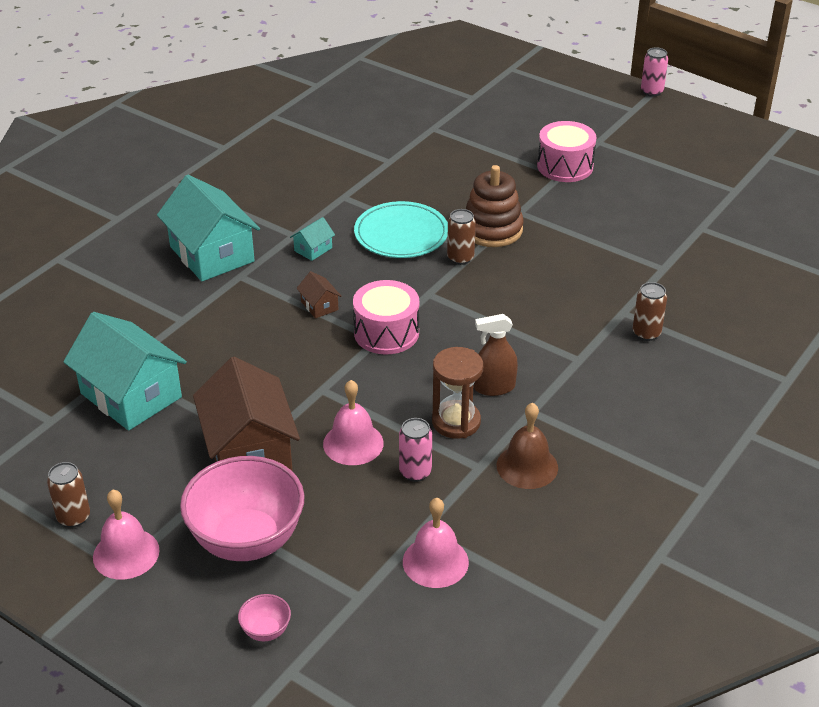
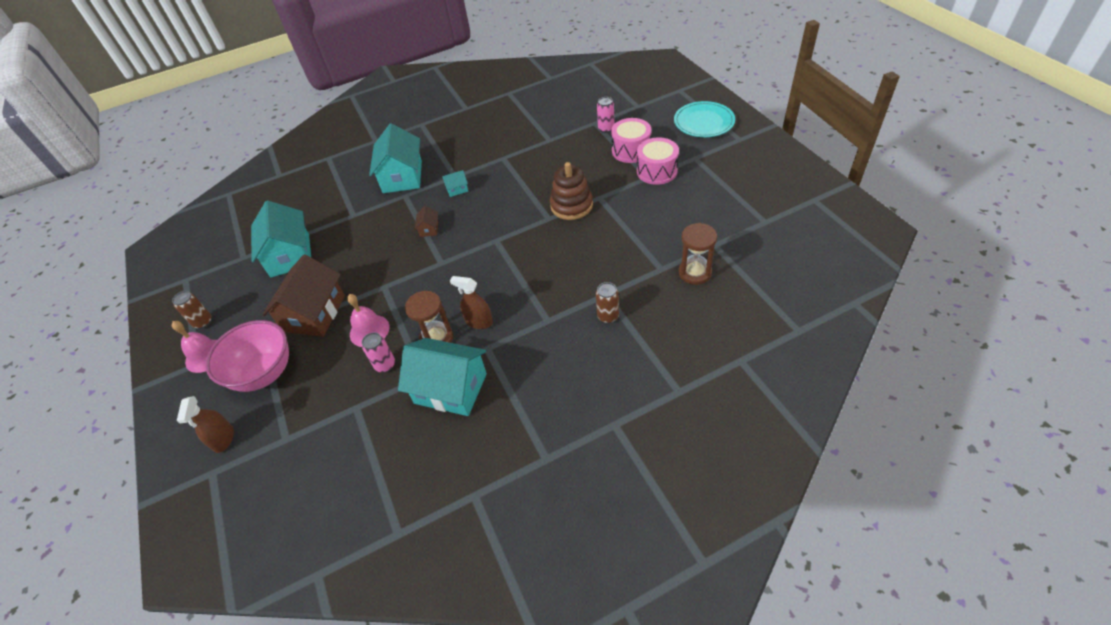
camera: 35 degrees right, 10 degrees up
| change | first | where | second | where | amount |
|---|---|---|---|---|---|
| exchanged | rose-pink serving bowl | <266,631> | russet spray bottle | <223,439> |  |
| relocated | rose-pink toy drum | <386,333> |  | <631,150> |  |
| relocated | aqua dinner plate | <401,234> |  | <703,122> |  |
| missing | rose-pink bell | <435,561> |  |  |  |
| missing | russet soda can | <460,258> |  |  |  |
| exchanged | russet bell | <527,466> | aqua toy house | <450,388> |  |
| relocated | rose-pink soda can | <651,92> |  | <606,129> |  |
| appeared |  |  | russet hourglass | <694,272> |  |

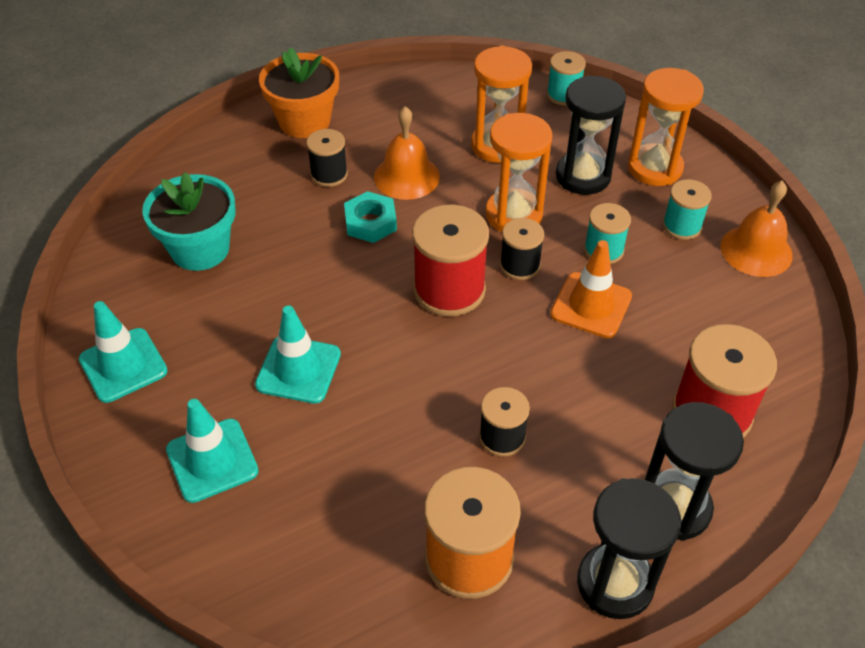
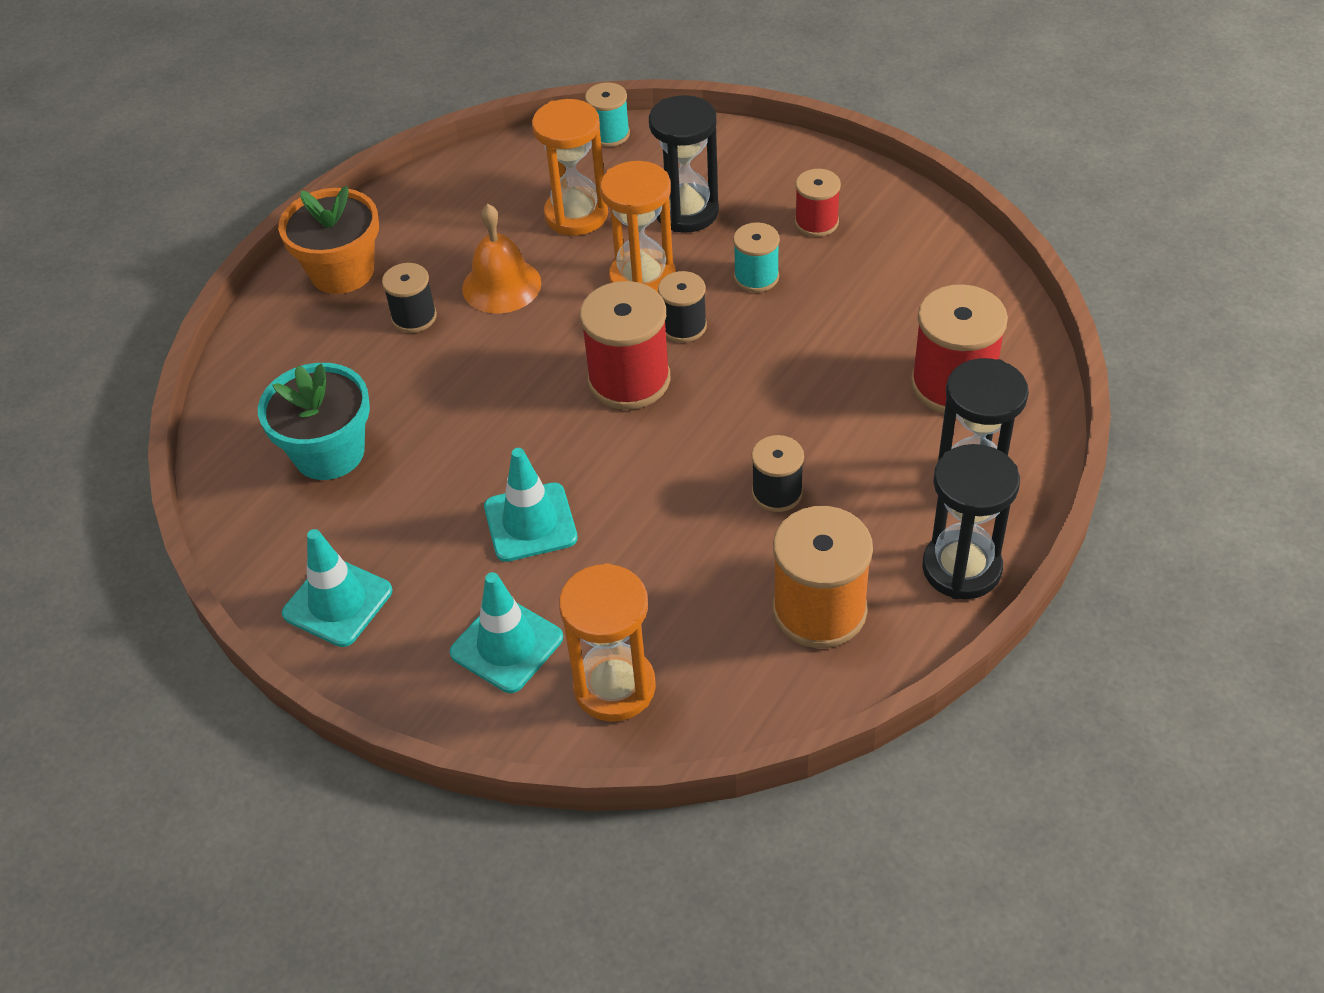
camera: 25 degrees left, 0 degrees up
| change | first | where | second | where | amount |
|---|---|---|---|---|---|
| missing | aqua nut | <370,222> |  |  |  |
| missing | orange road cone | <591,305> |  |  |  |
| relocated | orange hourglass | <654,168> |  | <614,687> |  |
| colour | aqua bobbin | <682,226> | red bobbin | <816,222> |  |
| missing | orange bell | <756,250> |  |  |  |

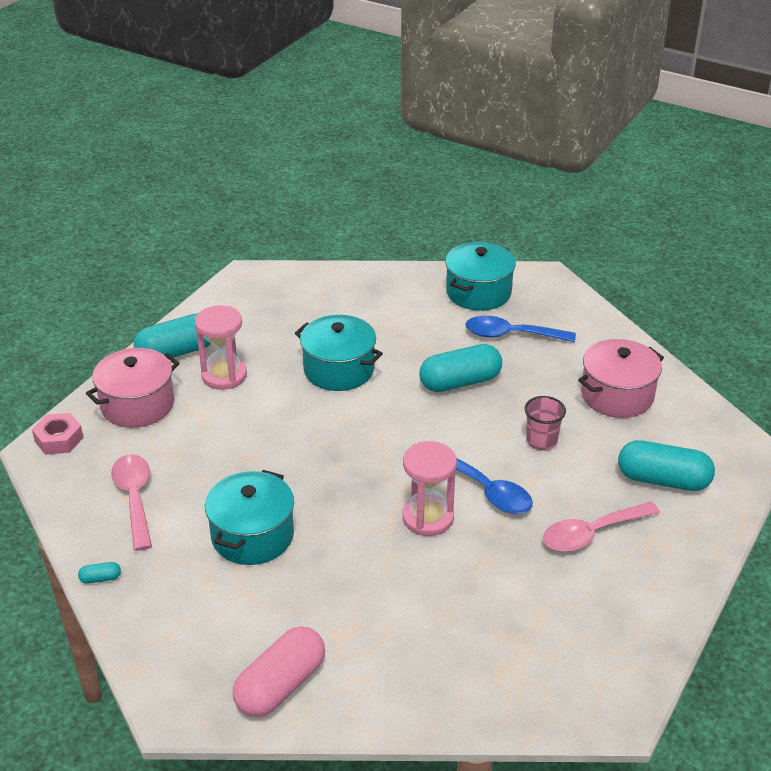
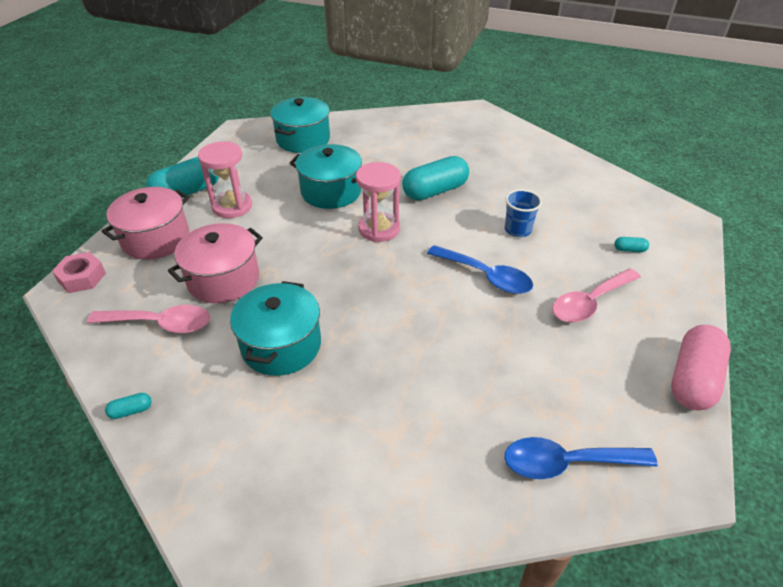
camera: 10 degrees left, 5 degrees up
| change | first | where | second | where | amount |
|---|---|---|---|---|---|
| spun | rose-pink spoon | <134,498> |  | <160,324> | 120 degrees clockwise |
| relocated | rose-pink pill | <281,685> |  | <693,379> |  |
| relocated | rose-pink hourglass | <428,518> |  | <379,229> |  |
| relocated | aqua pot | <478,292> |  | <303,139> |  |
| relocated | cobalt spoon | <511,335> |  | <566,463> |  |
| colour | rose-pink tumbler | <541,441> | cobalt tumbler | <517,230> |  |
| relocated | rose-pink pot | <617,395> |  | <223,279> |  |
| size | aqua pill | <663,480> |  | <629,250> | x0.41 |

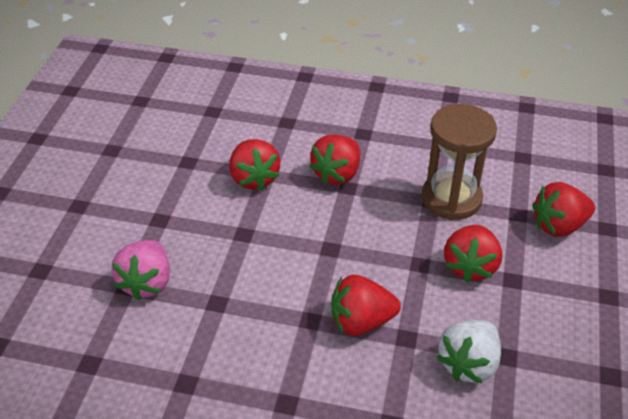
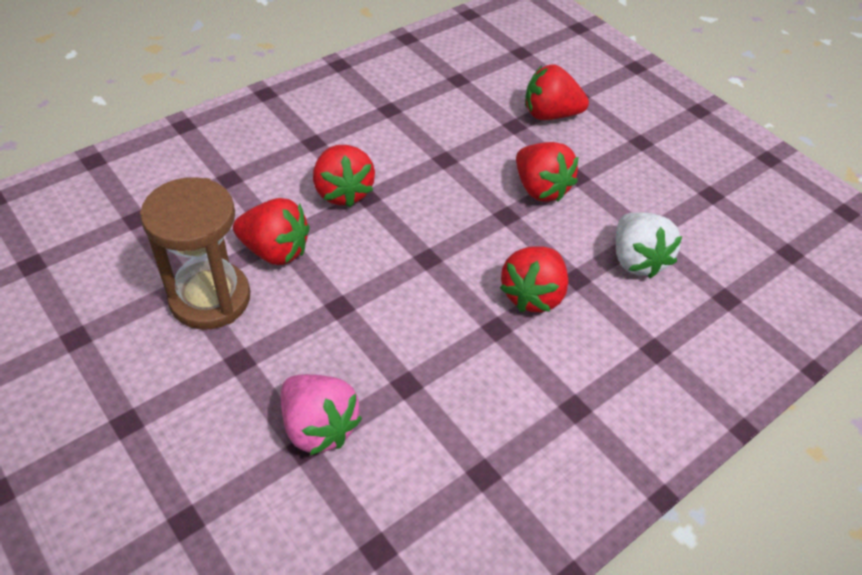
camera: 55 degrees left, 5 degrees up
| change | first | where | second | where | amount |
|---|---|---|---|---|---|
| relocated | russet hourglass | <451,198> |  | <210,298> |  |
| spun | red strawberry | <558,226> |  | <550,114> | 75 degrees clockwise |

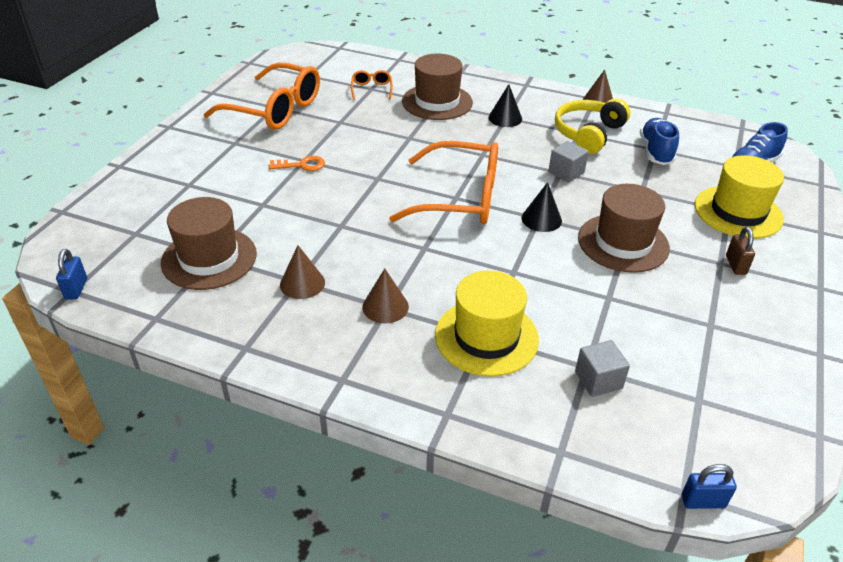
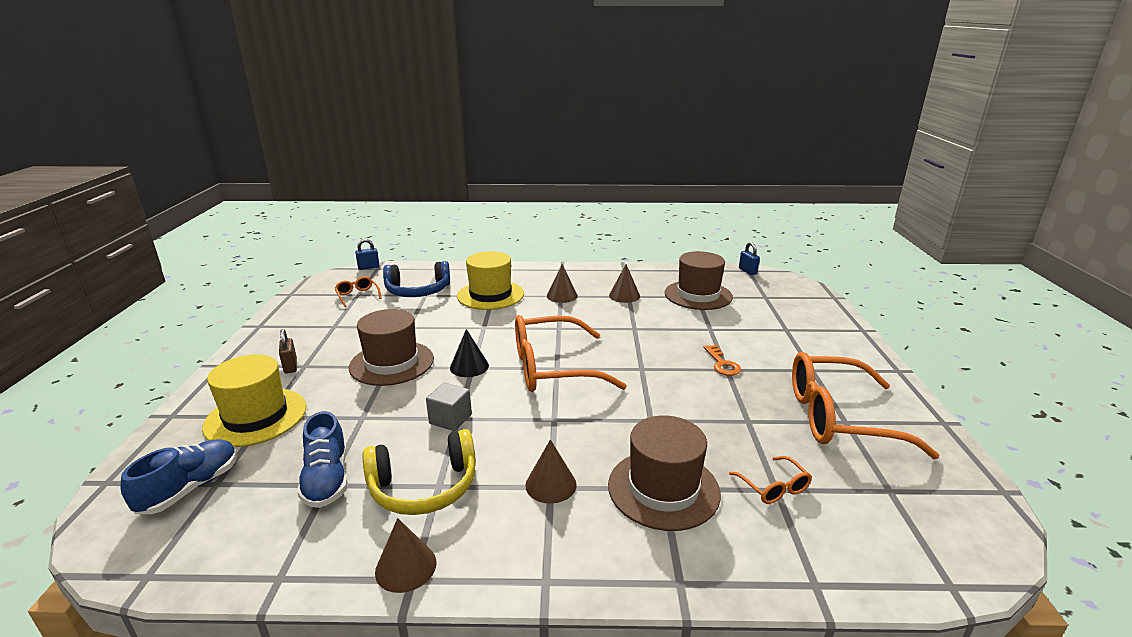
camera: 160 degrees right, 15 degrees down
| change | first | where | second | where | amount |
|---|---|---|---|---|---|
| spun | orange door key | <302,165> |  | <722,364> | 75 degrees counterclockwise |
| colour | ebony cone shape | <505,118> | russet cone shape | <551,484> |  |
| spun | yellow over-ear headphones | <588,133> |  | <424,487> | 60 degrees clockwise |
| exchanged | ash-grey solid cube | <598,380> | cobalt over-ear headphones | <418,291> |  |
| appeared |  |  | orange glasses | <357,295> |  |

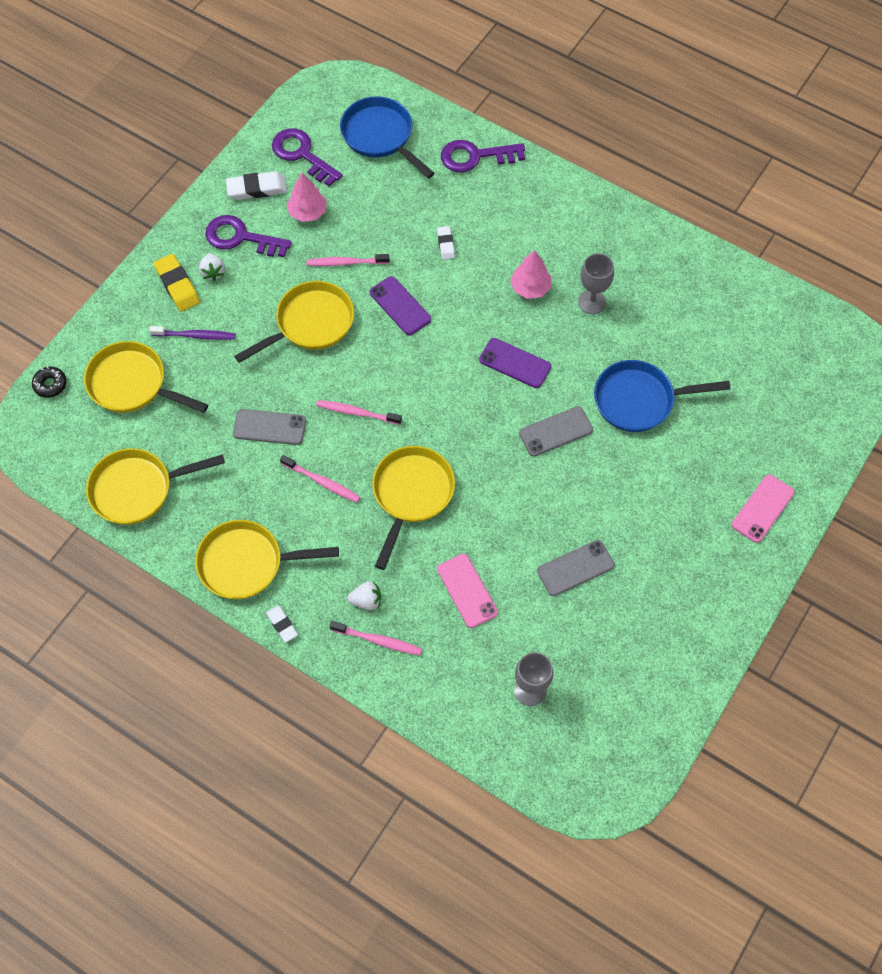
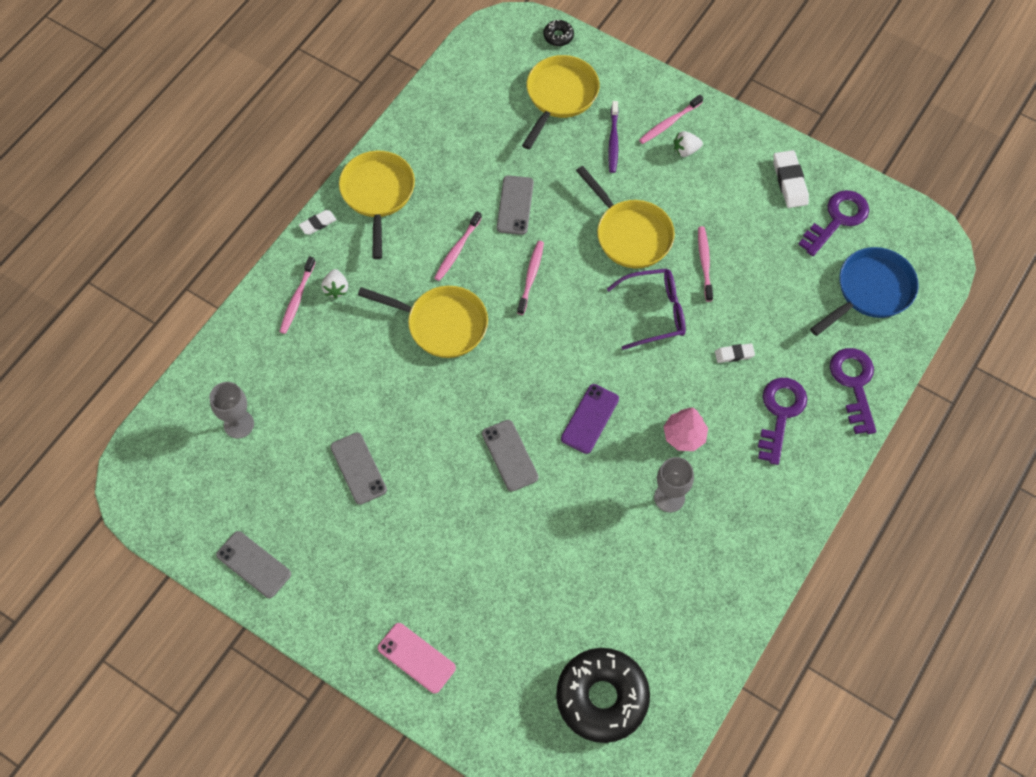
camera: 90 degrees right, 0 degrees up
| change | first | where | second | where | amount |
|---|---|---|---|---|---|
| missing | yellow frying pan | <137,489> |  |  |  |
| exchanged | yellow gum eraser | <177,285> | rose-pink toothbrush | <669,123> |  |
| relocated | violet door key | <241,238> |  | <780,414> |  |
| missing | rose-pink fir tree | <308,212> |  |  |  |
| exchanged | violet phone | <400,306> | violet glasses | <655,312> |  |
| missing | rose-pink phone | <467,591> |  |  |  |
| missing | cobalt frying pan | <639,400> |  |  |  |
| appeared |  |  | ash-grey phone | <253,564> |  |
| appeared |  |  | ebony donut | <602,697> |  |

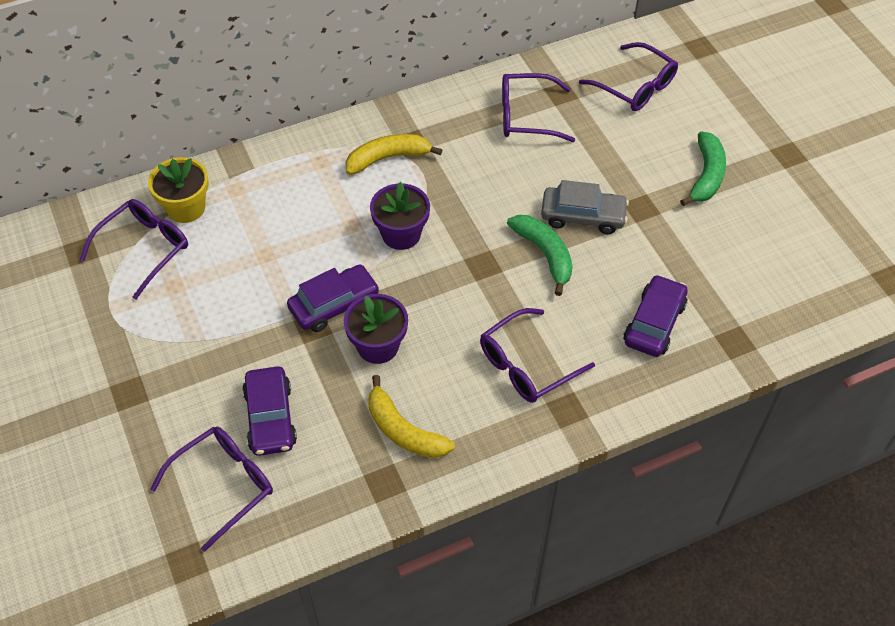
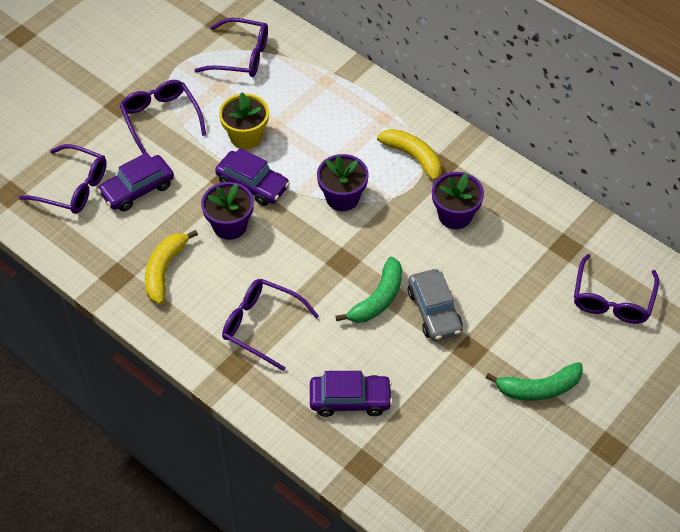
camera: 65 degrees right, 0 degrees up
| change | first | where | second | where | amount |
|---|---|---|---|---|---|
| relocated | yellow plant pot | <186,208> |  | <246,136> |  |
| relocated | violet glasses | <526,116> |  | <161,119> |  |
| appeared |  |  | violet plant pot | <455,215> |  |

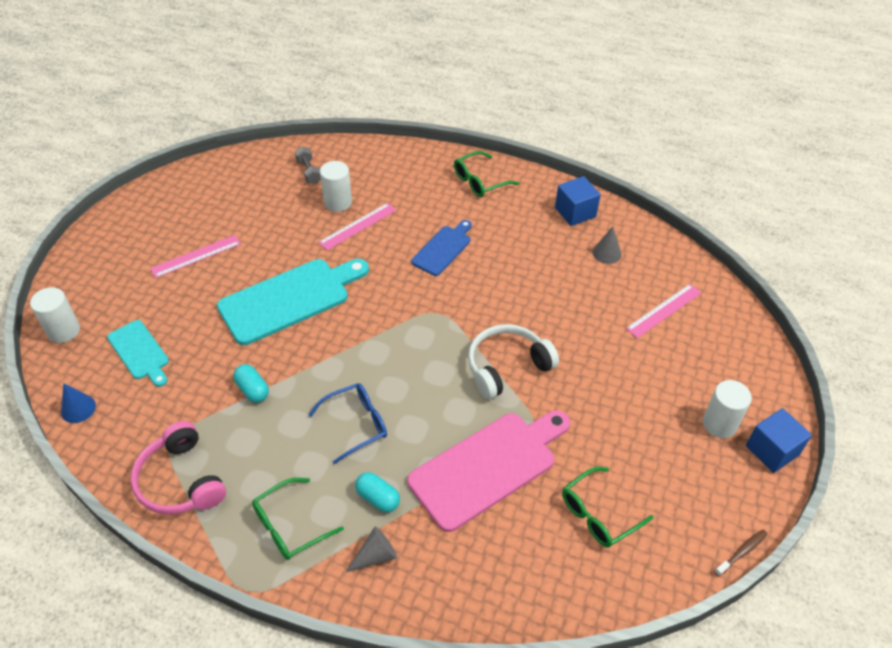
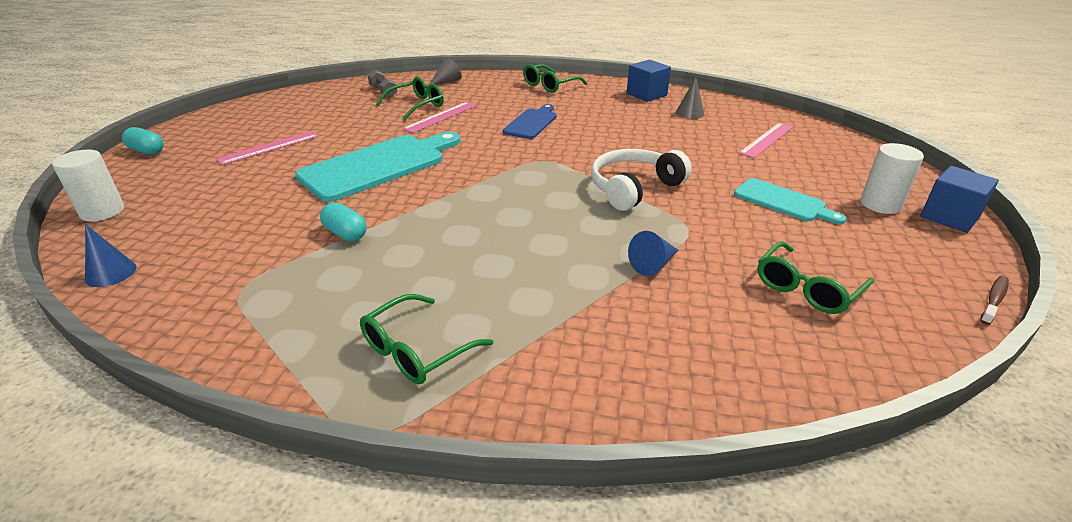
camera: 10 degrees left, 15 degrees down
| change | first | where | second | where | amount |
|---|---|---|---|---|---|
| relocated | aqua chopping board | <140,352> |  | <783,201> |  |
| missing | rose-pink over-ear headphones | <180,481> |  |  |  |
| missing | cobalt glasses | <356,424> |  |  |  |
| exchanged | white cylinder | <338,202> | leaf-green glasses | <416,106> |  |
| relocated | ash-grey cone shape | <375,555> |  | <447,81> |  |
| relocated | aqua pill | <378,498> |  | <147,151> |  |
| exchanged | rose-pink chopping board | <488,467> | cobalt cone shape | <653,264> |  |

